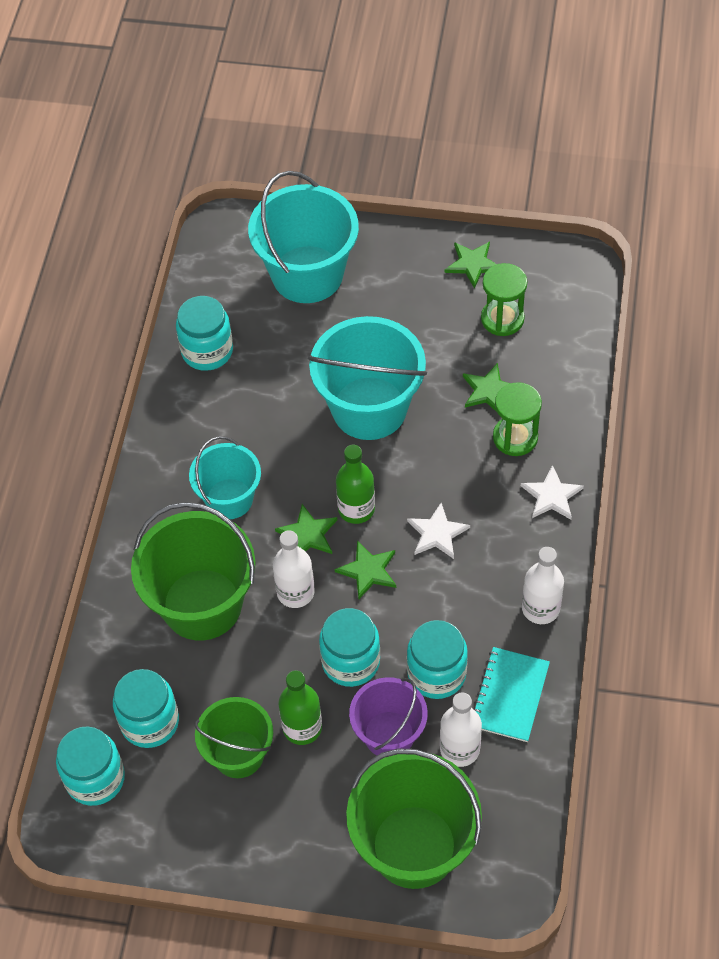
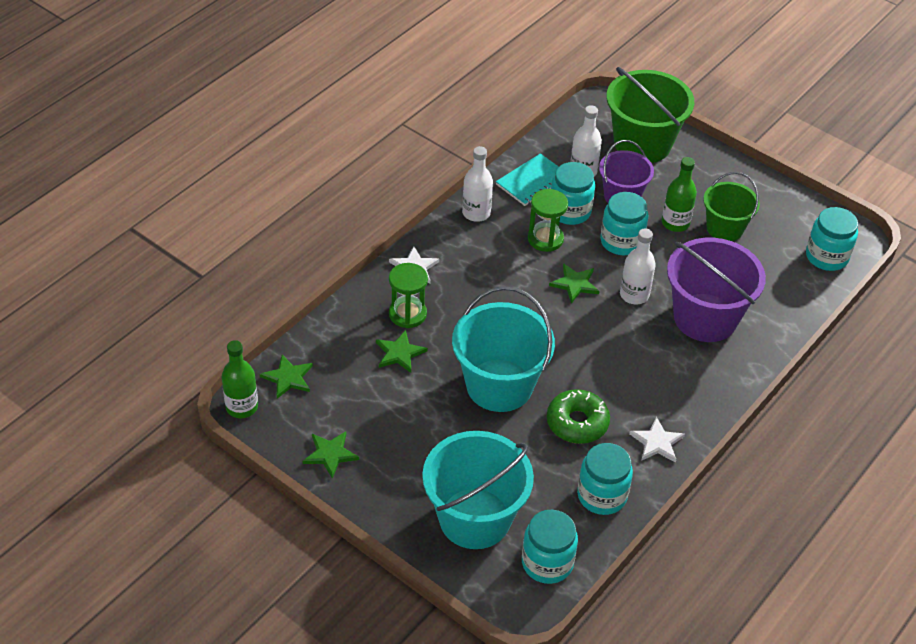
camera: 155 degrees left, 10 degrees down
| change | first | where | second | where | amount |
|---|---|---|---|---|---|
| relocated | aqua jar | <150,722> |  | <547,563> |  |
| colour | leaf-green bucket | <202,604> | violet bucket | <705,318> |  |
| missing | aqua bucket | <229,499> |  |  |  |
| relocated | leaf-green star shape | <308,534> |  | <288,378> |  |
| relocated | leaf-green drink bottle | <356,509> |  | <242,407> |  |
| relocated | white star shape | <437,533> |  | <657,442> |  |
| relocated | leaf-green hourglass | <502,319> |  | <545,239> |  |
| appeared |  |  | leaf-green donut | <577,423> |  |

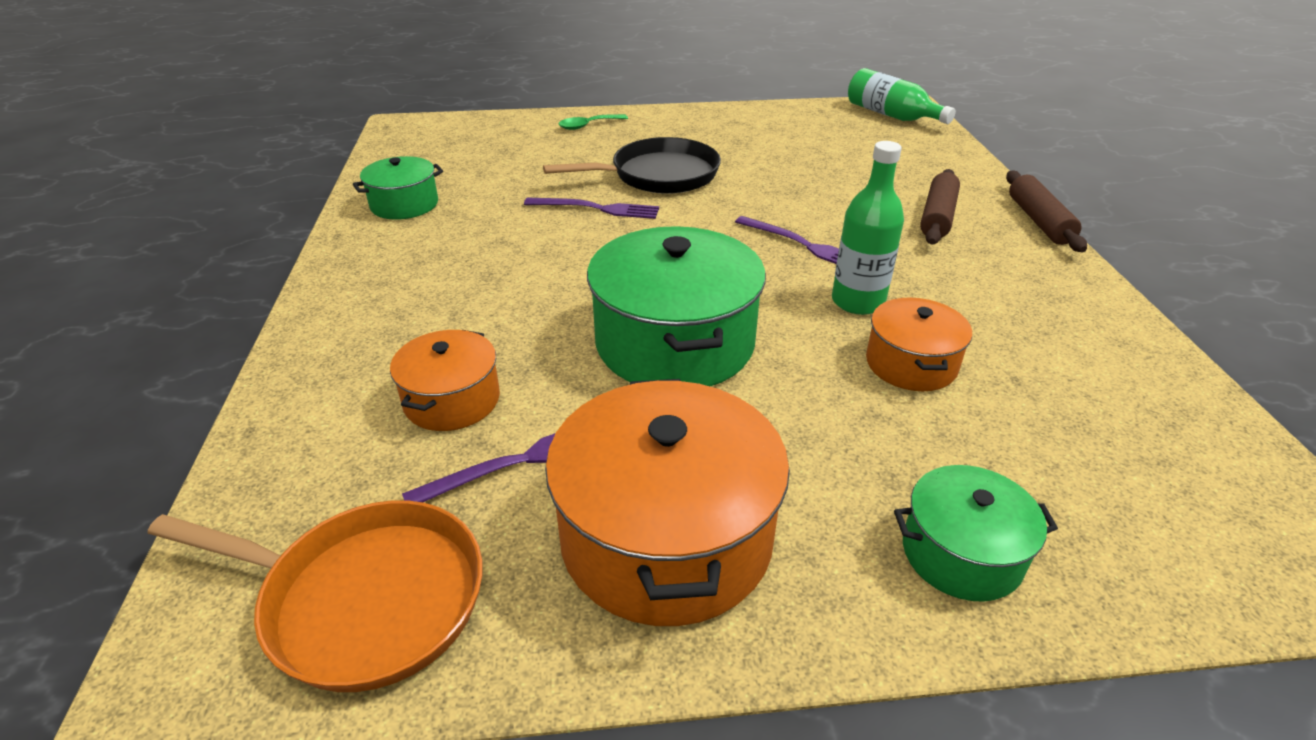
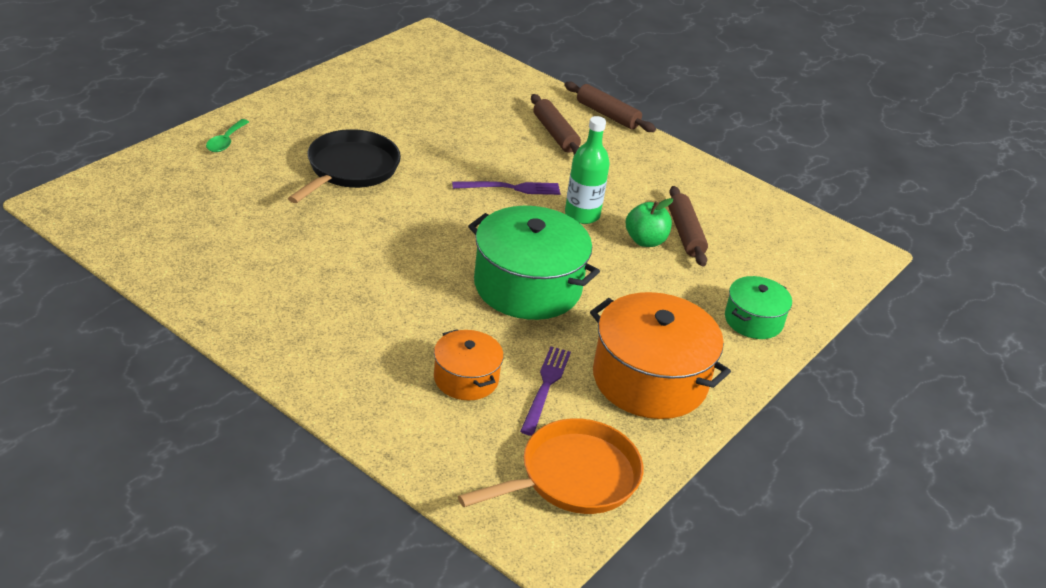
camera: 50 degrees left, 0 degrees up
| change | first | where | second | where | amount |
|---|---|---|---|---|---|
| missing | leaf-green pot | <404,205> |  |  |  |
| missing | violet dinner fork | <596,208> |  |  |  |
| missing | leaf-green drink bottle | <891,115> |  |  |  |
| exchanged | orange pot | <911,364> | leaf-green toy apple | <645,241> |  |
| appeared |  |  | russet pastry roller | <685,233> |  |

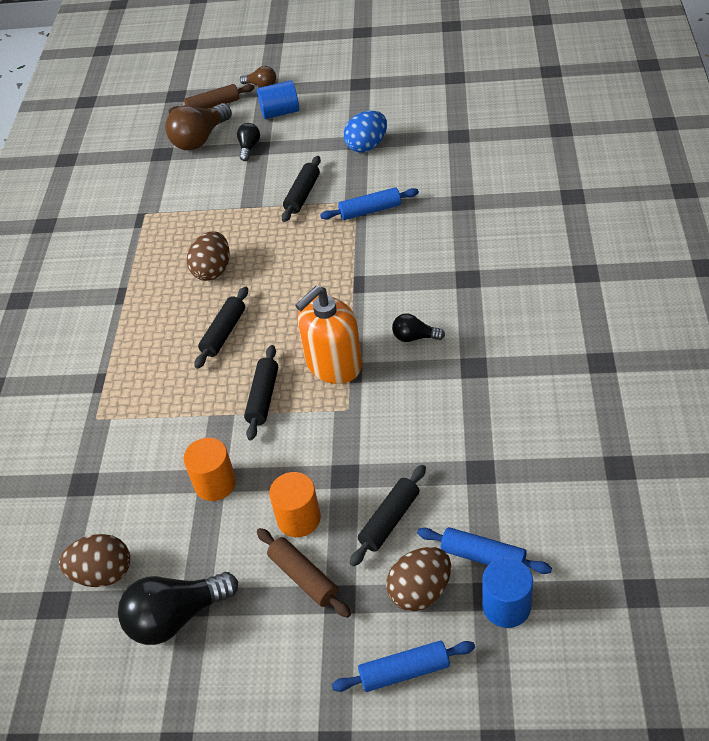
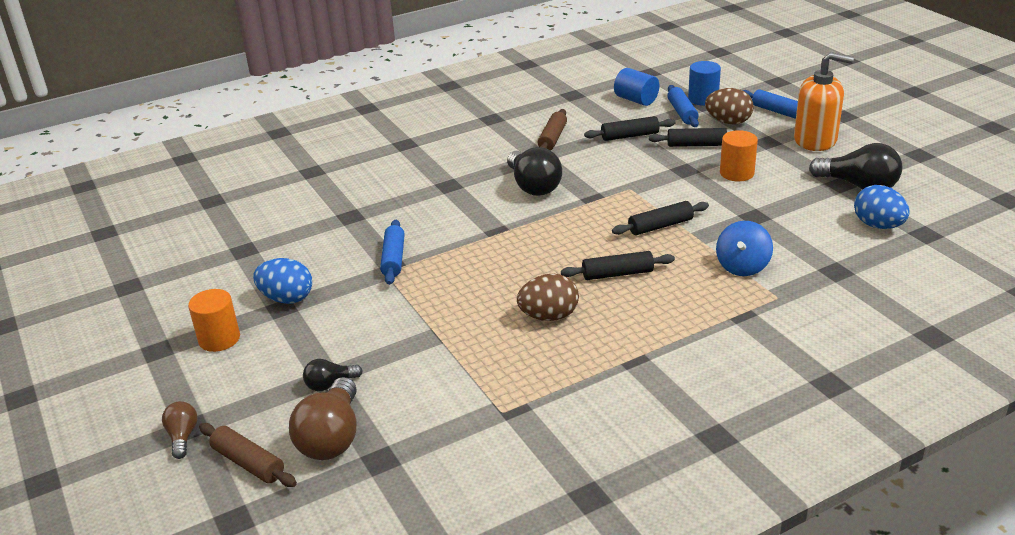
camera: 125 degrees left, 15 degrees down
| change | first | where | second | where | amount |
|---|---|---|---|---|---|
| colour | russet egg shape | <103,573> | cobalt egg shape | <878,226> |  |
| spun | russet light bulb | <200,139> |  | <332,437> | 90 degrees clockwise |
| relocated | orange cylinder | <215,483> |  | <219,339> |  |
| relocated | cobalt cylinder | <280,112> |  | <636,100> |  |
| relocated | russet pastry roller | <304,577> |  | <552,138> |  |
| relocated | ebony pastry roller | <302,195> |  | <629,136> |  |
| relocated | orange soap pump | <333,364> |  | <815,140> |  |
| spun | cobalt pastry roller | <370,211> |  | <394,259> | 45 degrees clockwise |
| size | ebony light bulb | <414,337> |  | <533,186> | x1.89 |
| appeared |  |  | cobalt toy top | <742,266> |  |

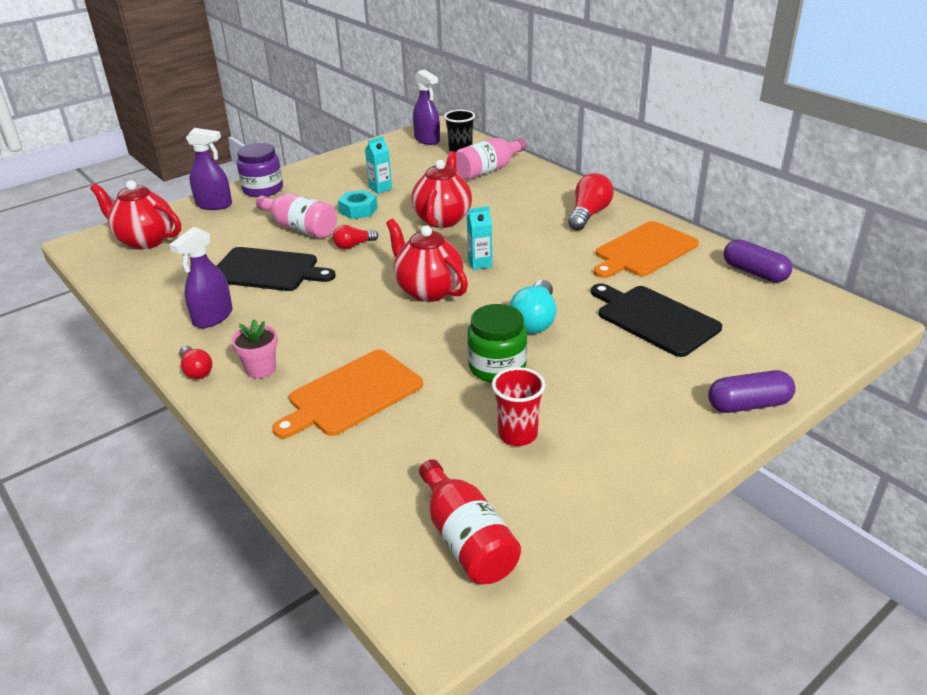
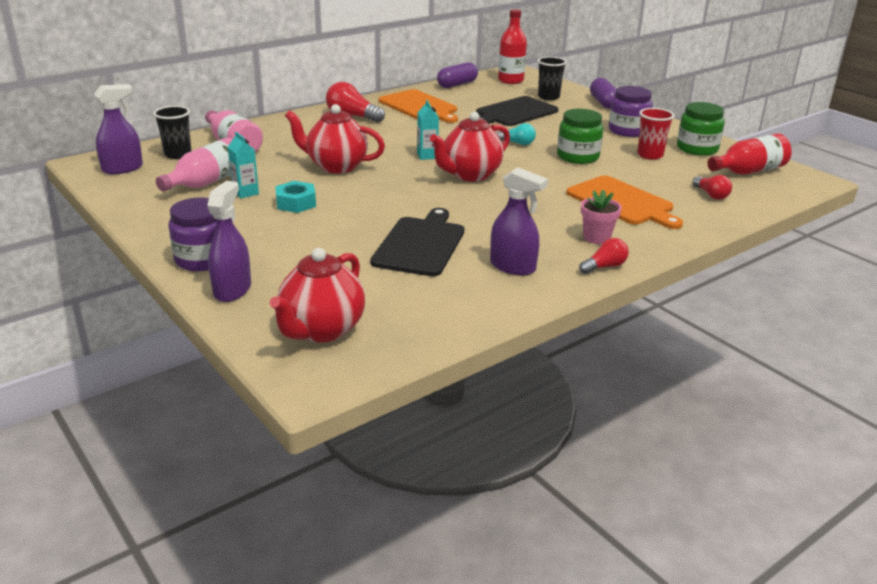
camera: 90 degrees left, 5 degrees down
| change | first | where | second | where | amount |
|---|---|---|---|---|---|
| relocated | rose-pink drink bottle | <300,228> |  | <206,182> |  |
| relocated | red light bulb | <353,245> |  | <711,195> |  |
| size | aqua light bulb | <534,320> |  | <517,143> | x0.61 |
| appeared |  |  | red drink bottle | <510,80> |  |
| appeared |  |  | ebony tumbler | <548,97> |  |
| appeared |  |  | violet jar | <628,131> |  |
| appeared |  |  | leaf-green jar | <697,149> |  |

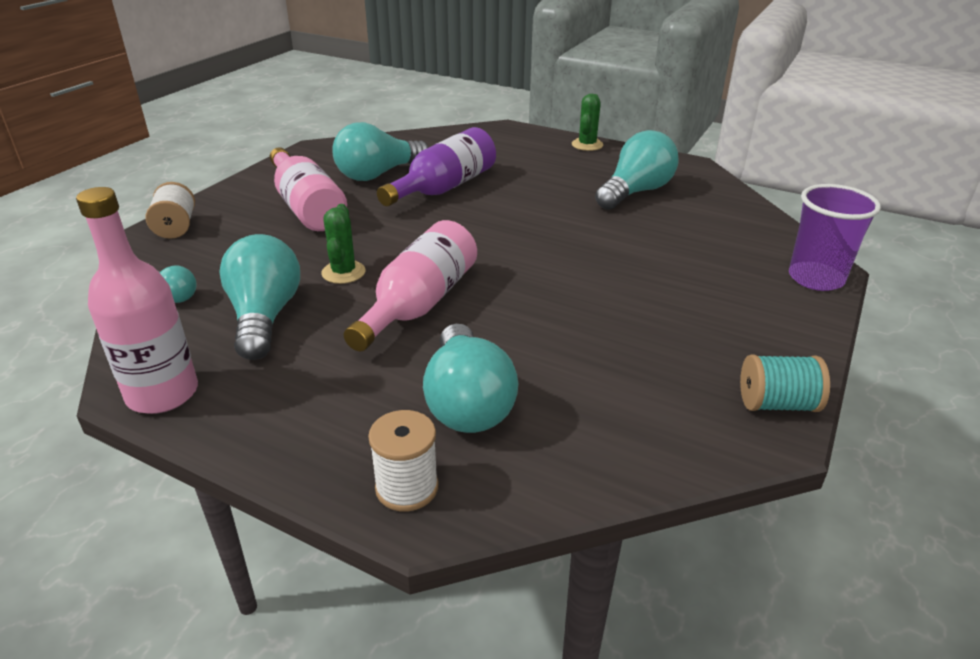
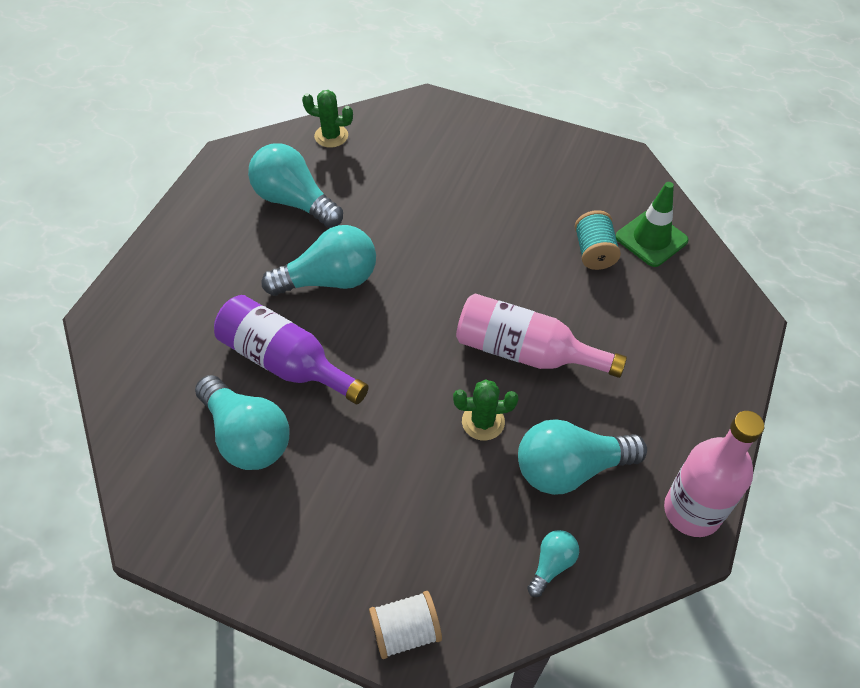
camera: 95 degrees left, 20 degrees up
| change | first | where | second | where | amount |
|---|---|---|---|---|---|
| missing | rose-pink drink bottle | <307,207> |  |  |  |
| missing | white bobbin | <407,487> |  |  |  |
| relocated | aqua light bulb | <467,402> |  | <330,280> |  |
| relocated | leaf-green prickly plant | <587,145> |  | <331,136> |  |
| relocated | aqua bobbin | <777,404> |  | <594,252> |  |
| missing | violet tumbler | <815,278> |  |  |  |
| appeared |  |  | leaf-green road cone | <651,239> |  |

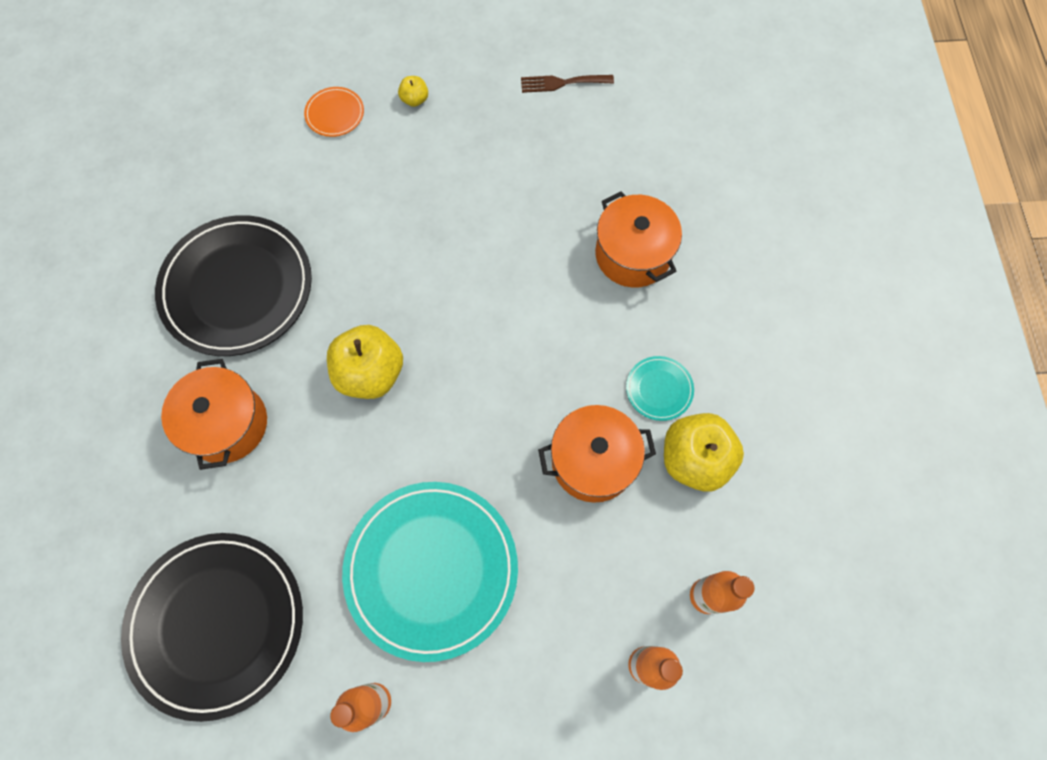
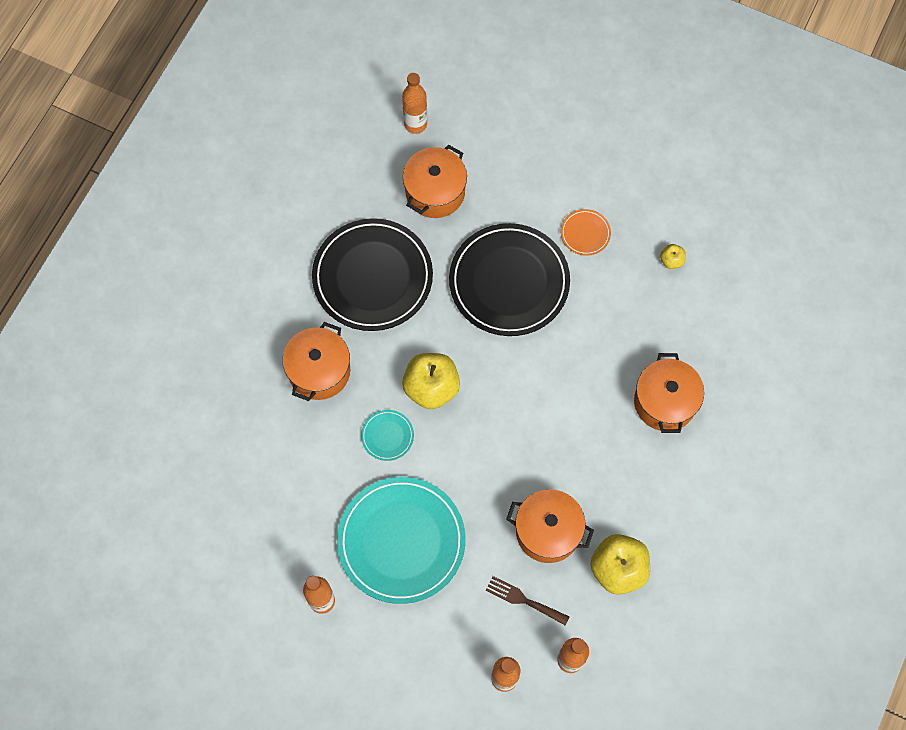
camera: 30 degrees right, 0 degrees up
| change | first | where | second | where | amount |
|---|---|---|---|---|---|
| relocated | ebony dinner plate | <217,623> |  | <509,282> |  |
| relocated | orange dinner plate | <335,114> |  | <585,233> |  |
| relocated | yellow toy apple | <415,99> |  | <671,261> |  |
| relocated | russet dinner fork | <562,83> |  | <523,600> |  |
| relocated | aqua dinner plate | <659,389> |  | <387,436> |  |
| appeared |  |  | orange drink bottle | <415,124> |  |
| appeared |  |  | orange pot | <435,192> |  |

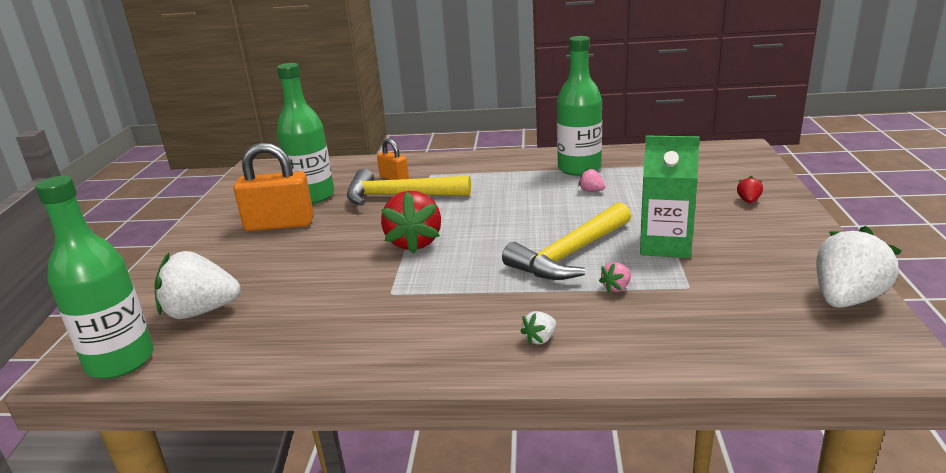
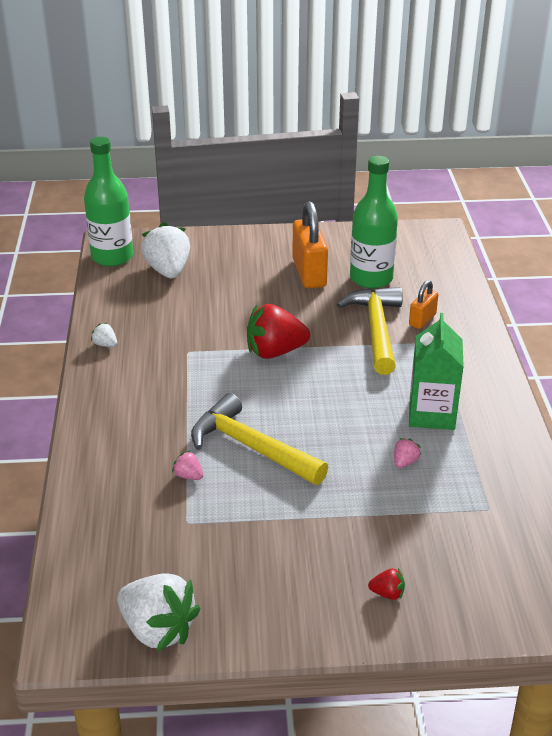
camera: 80 degrees right, 10 degrees up
| change | first | where | second | where | amount |
|---|---|---|---|---|---|
| relocated | white strawberry | <540,339> |  | <105,344> |  |
| missing | leaf-green drink bottle | <579,168> |  |  |  |
| relocated | leaf-green juice carton | <665,245> |  | <431,414> |  |

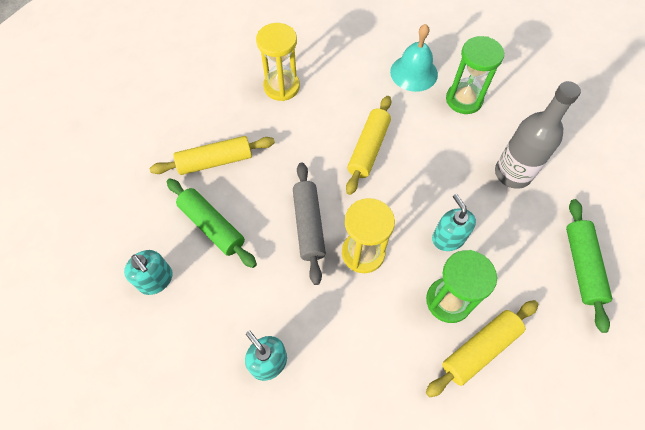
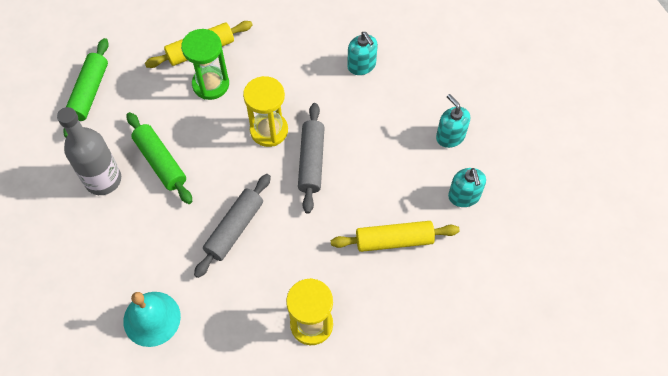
camera: 170 degrees left, 0 degrees up
| change | first | where | second | where | amount |
|---|---|---|---|---|---|
| relocated | leaf-green pastry roller | <212,226> |  | <160,162> |  |
| colour | yellow pastry roller | <368,149> | ash-grey pastry roller | <235,229> |  |
| relocated | aqua soap pump | <448,238> |  | <464,196> |  |
| missing | leaf-green hourglass | <464,100> |  |  |  |

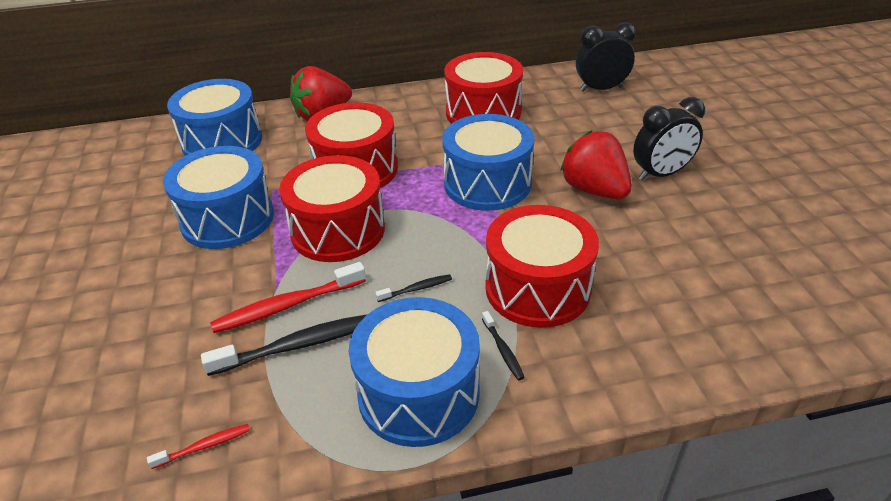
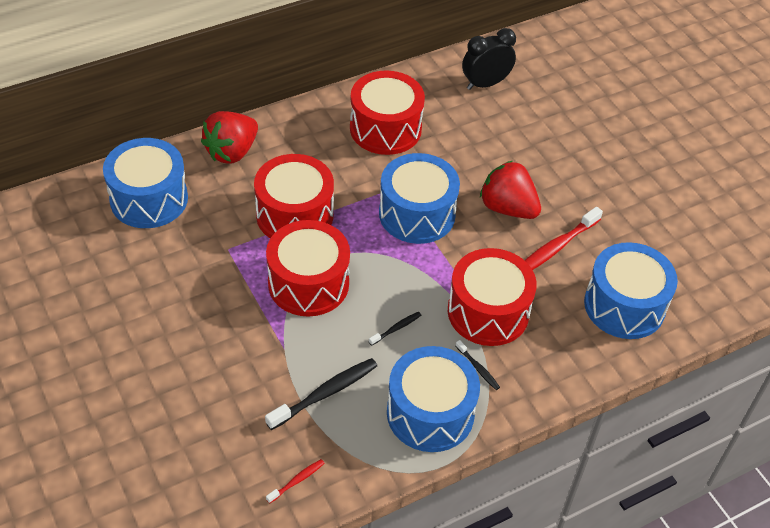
camera: 20 degrees left, 10 degrees up
| change | first | where | second | where | amount |
|---|---|---|---|---|---|
| relocated | cobalt toy drum | <227,219> |  | <624,305> |  |
| relocated | red toothbrush | <287,305> |  | <556,247> |  |
| missing | ebony clock | <661,174> |  |  |  |

